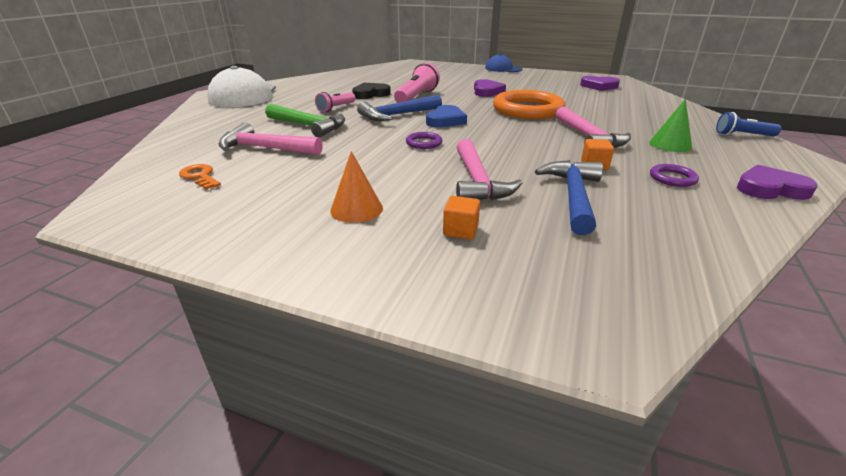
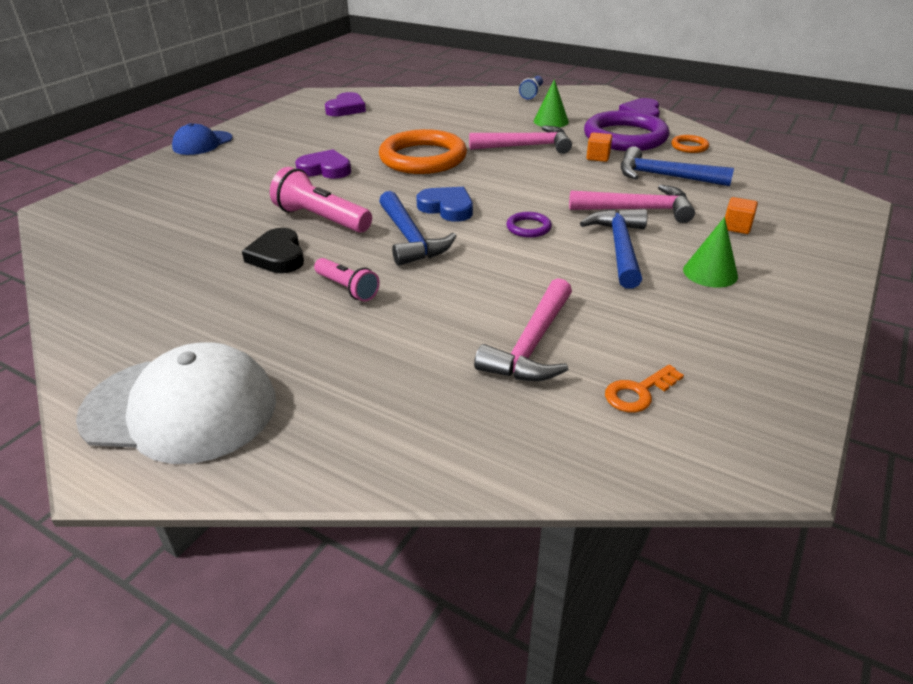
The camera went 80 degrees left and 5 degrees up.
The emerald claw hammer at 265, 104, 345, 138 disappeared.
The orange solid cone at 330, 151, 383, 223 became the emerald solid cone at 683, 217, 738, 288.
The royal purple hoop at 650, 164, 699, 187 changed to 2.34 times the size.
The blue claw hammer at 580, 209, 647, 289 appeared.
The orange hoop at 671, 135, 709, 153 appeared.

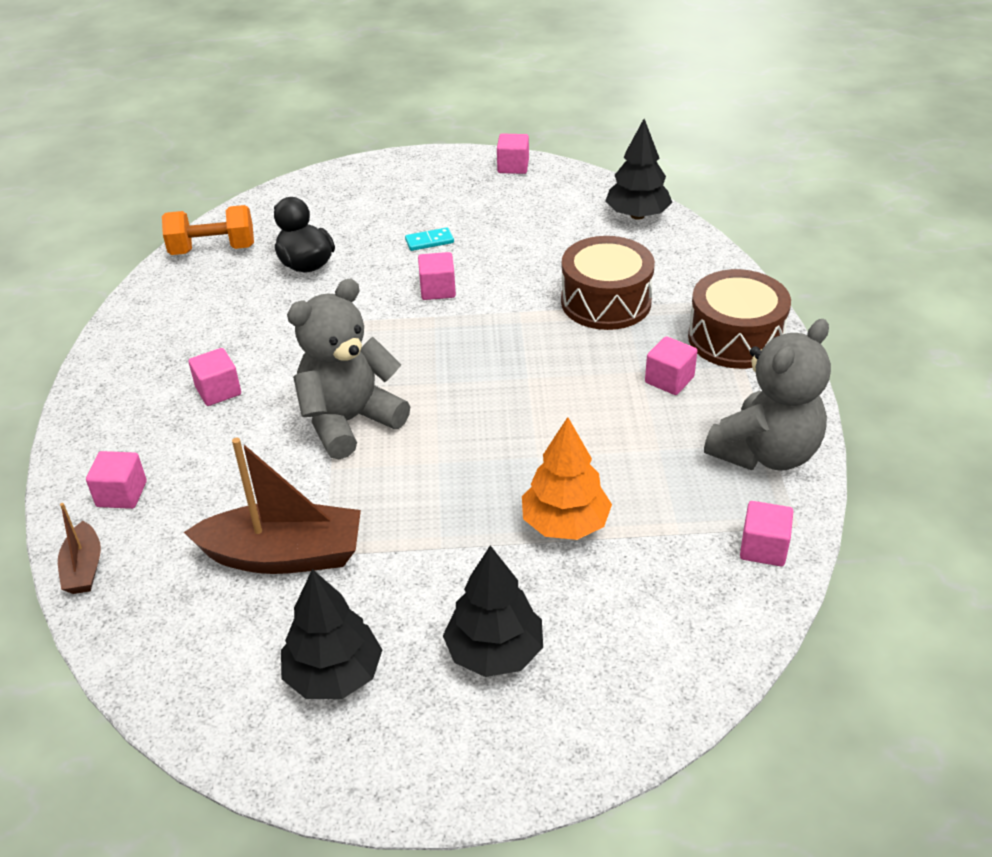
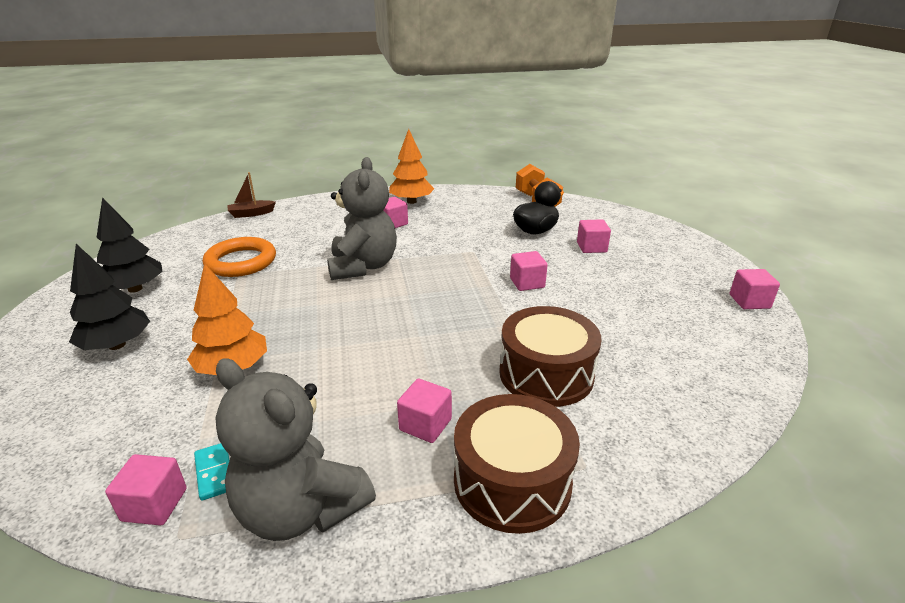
The camera went 80 degrees right and 10 degrees down.
The rose-pink solid cube moved from 86, 451, 147, 509 to 577, 219, 611, 253.
The dark brown sailboat at 184, 438, 361, 574 was replaced by the orange hoop at 203, 237, 276, 277.
The ash-grey teddy at 287, 279, 410, 459 turned 45 degrees clockwise.
The teal domino piece moved from 405, 227, 454, 251 to 194, 443, 230, 501.
The black fir tree at 605, 119, 672, 220 disappeared.
The orange fir tree at 389, 129, 434, 204 appeared.

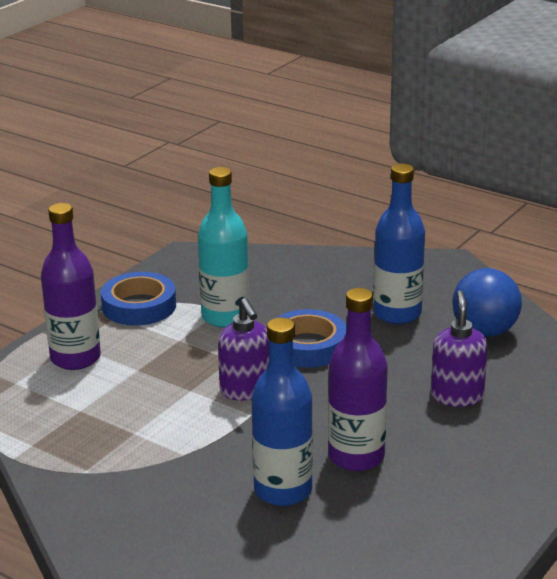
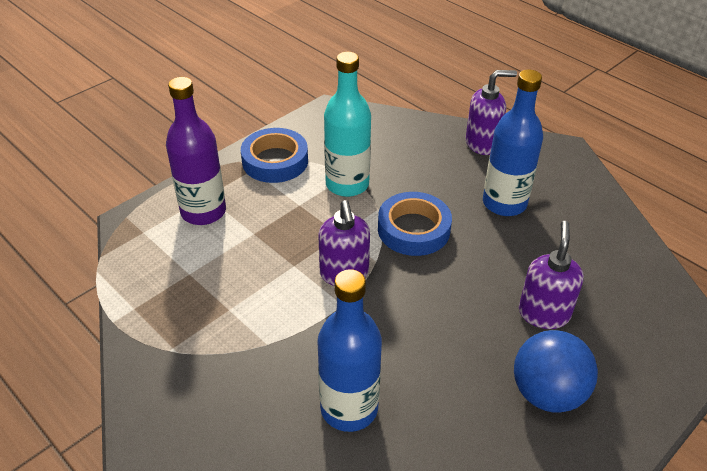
The camera went 10 degrees right and 15 degrees up.
The royal purple drink bottle at 328, 288, 388, 471 disappeared.
The blue ball moved from 452, 268, 522, 337 to 514, 330, 598, 413.
The royal purple soap pump at 466, 70, 517, 155 appeared.

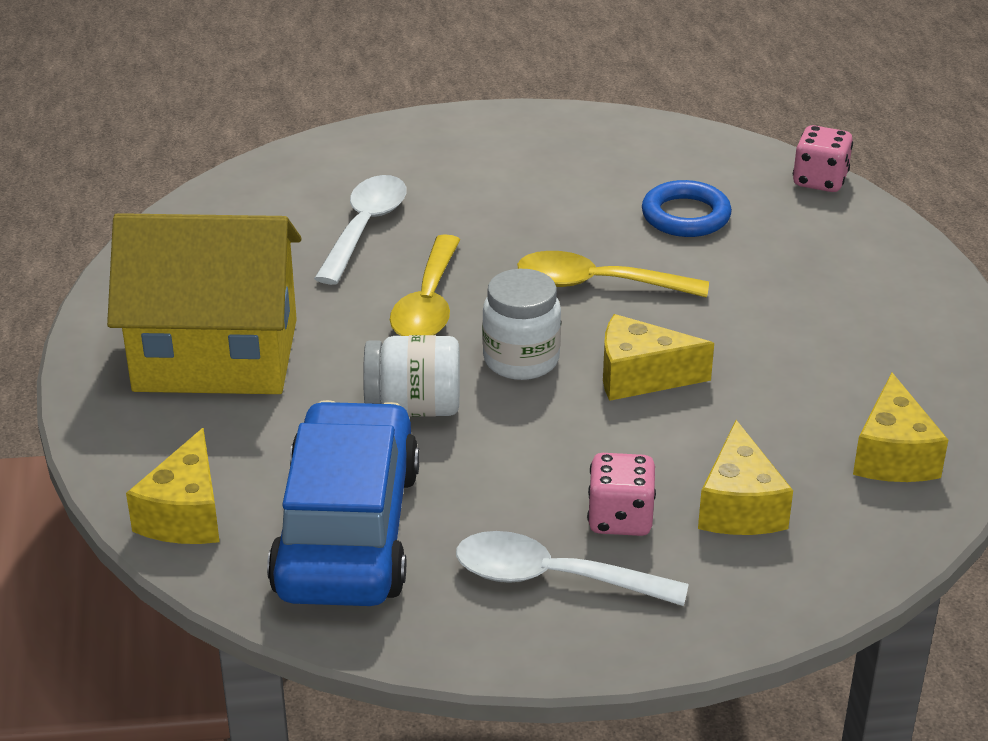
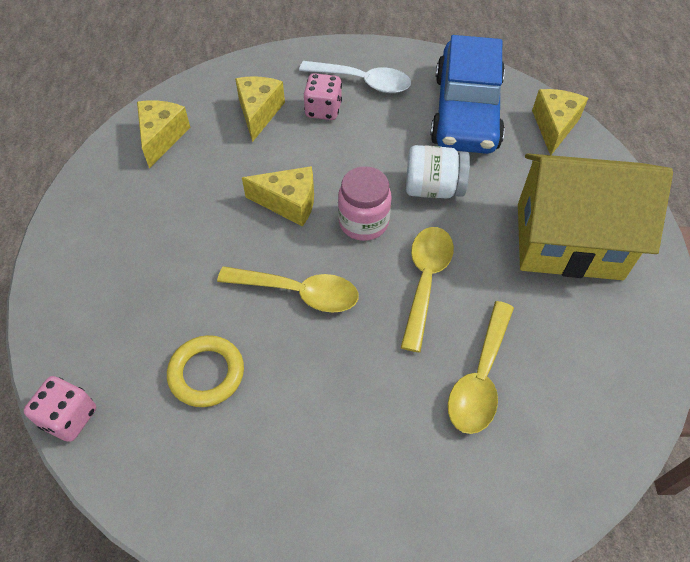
The camera went 175 degrees left and 20 degrees up.
The snow-white tablespoon at 314, 175, 407, 285 became the golden tablespoon at 448, 301, 514, 434.
The snow-white jam jar at 482, 269, 561, 380 became the rose-pink jam jar at 338, 166, 392, 241.
The blue hoop at 642, 180, 732, 237 became the golden hoop at 167, 335, 244, 407.

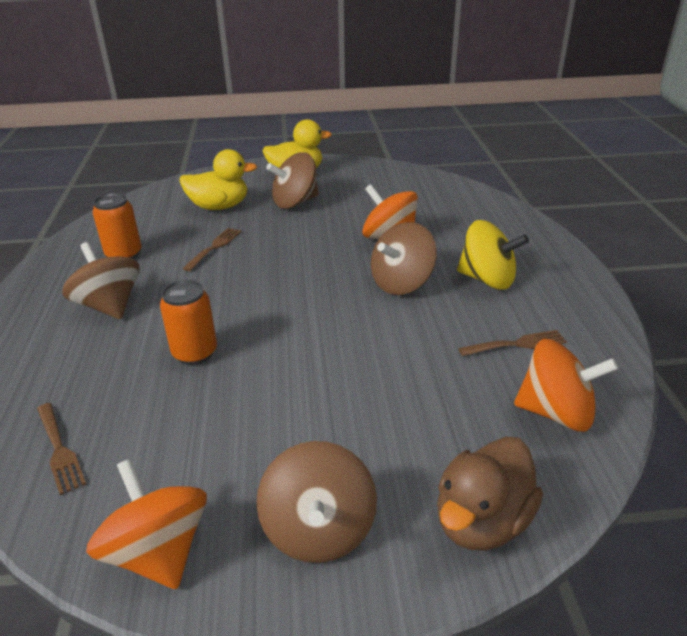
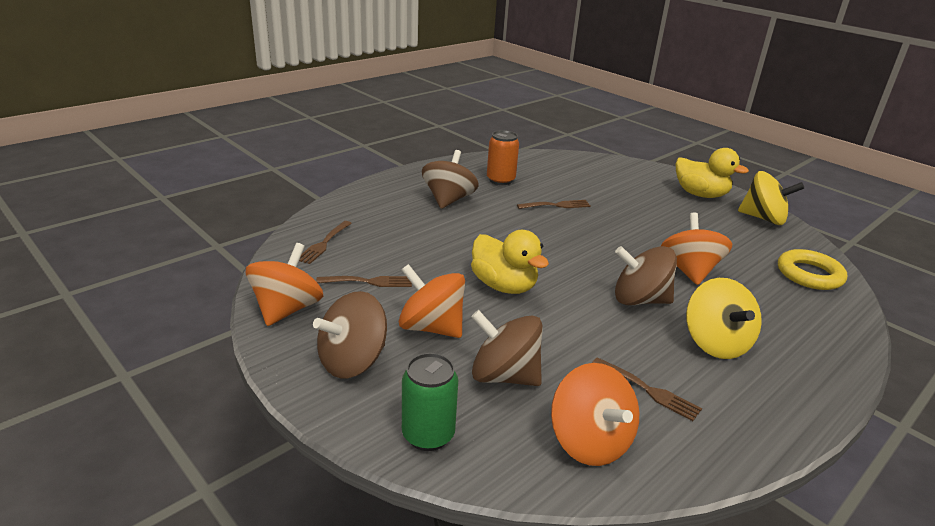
The camera went 50 degrees right and 5 degrees down.
The orange can at 160, 280, 217, 365 disappeared.
The golden rubber duck moved from 179, 149, 257, 210 to 471, 230, 549, 294.
The dark brown toy top moved from 266, 152, 319, 209 to 471, 310, 543, 386.
The dark brown rubber duck at 437, 437, 543, 551 was replaced by the emerald can at 402, 353, 458, 451.
The dark brown fork at 316, 276, 412, 287 appeared.
The orange toy top at 399, 264, 465, 338 appeared.
The golden toy top at 738, 171, 804, 225 appeared.
The golden hoop at 778, 249, 847, 290 appeared.

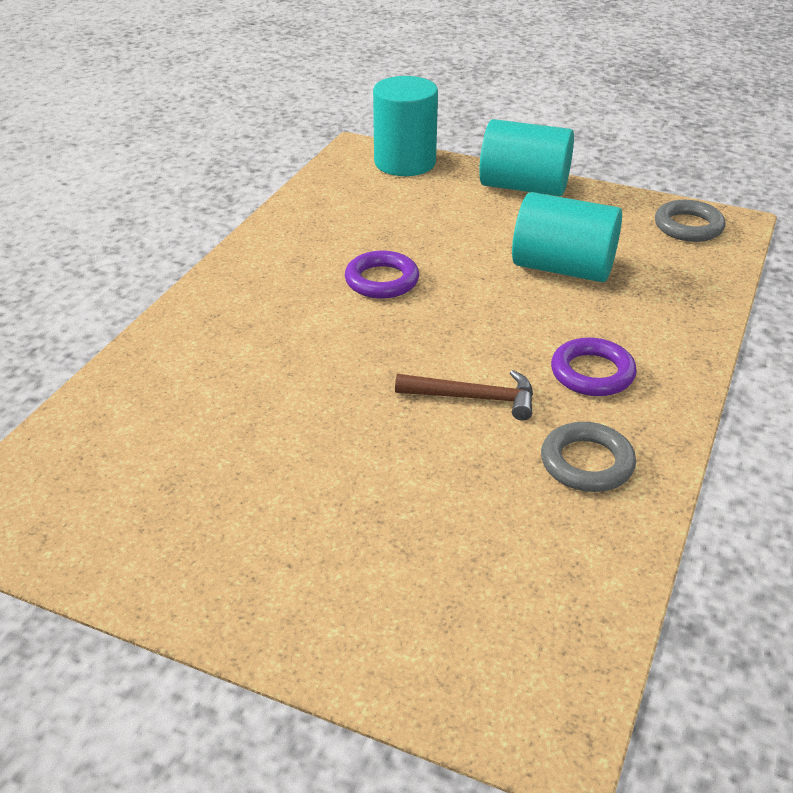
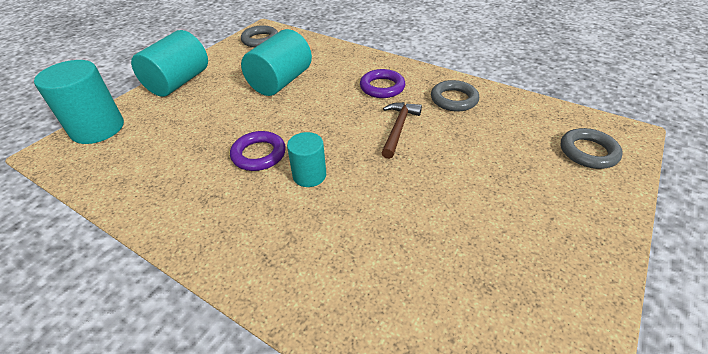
The camera went 80 degrees left and 5 degrees up.
The teal solid cylinder at 287, 132, 326, 187 appeared.
The ash-grey hoop at 561, 128, 623, 169 appeared.

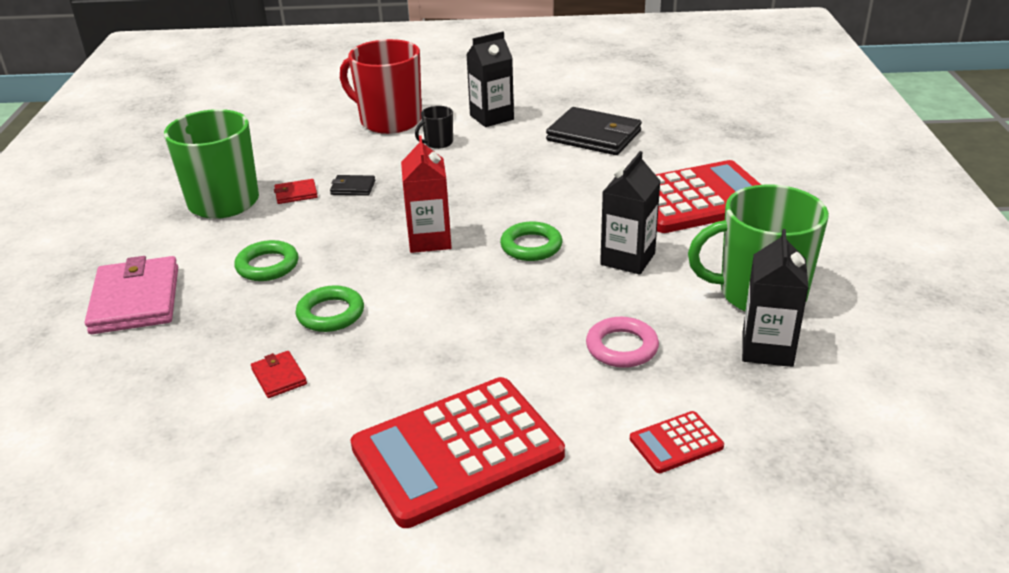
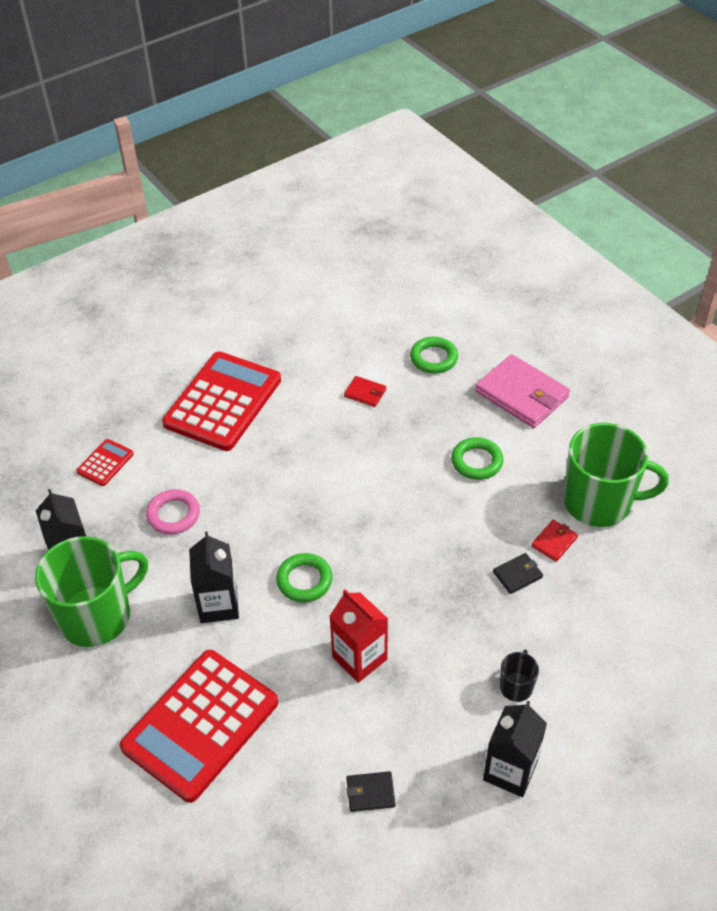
The camera went 145 degrees right and 15 degrees up.
The emerald hoop moved from 295, 285, 364, 332 to 410, 337, 458, 374.
The scarlet coffee mug at 340, 39, 422, 134 disappeared.
The scarlet juice carton moved from 401, 135, 452, 253 to 329, 589, 388, 683.
The black billfold at 546, 107, 642, 155 changed to 0.47 times the size.

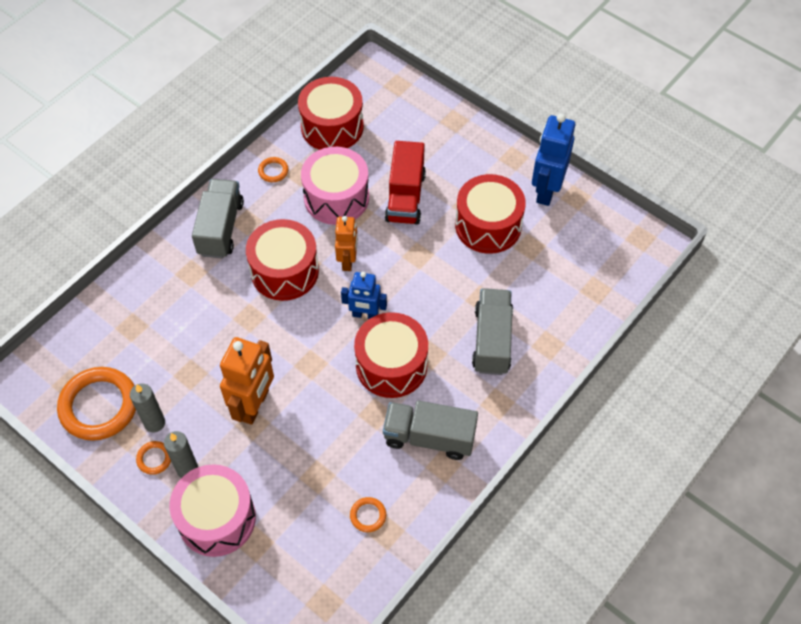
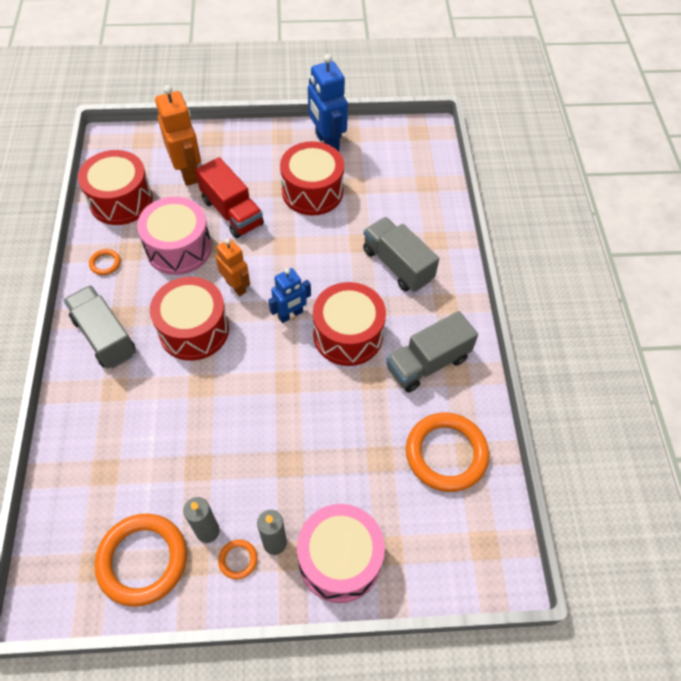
The camera went 45 degrees left and 0 degrees up.
The orange robot figure moved from 220, 337, 274, 425 to 155, 85, 201, 186.
The orange hoop at 350, 497, 386, 532 changed to 2.30 times the size.

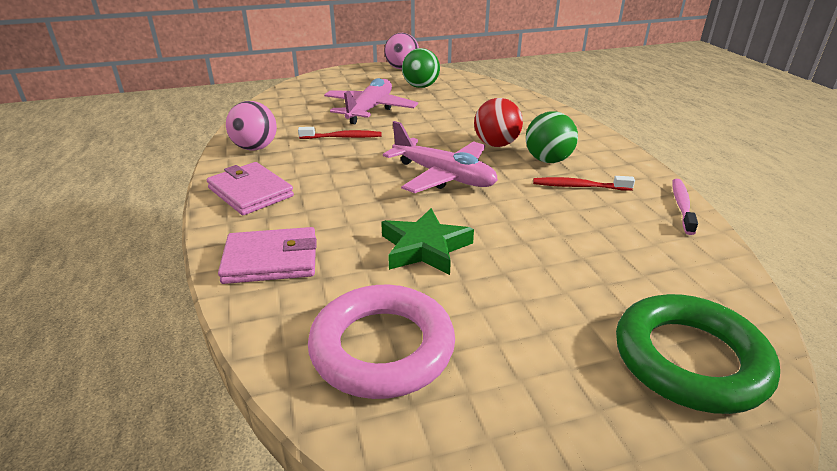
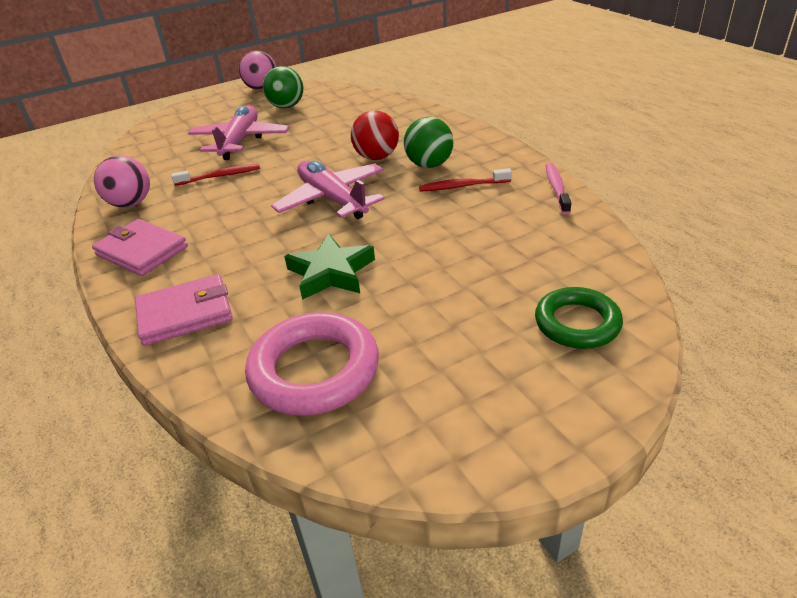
The camera went 10 degrees left and 5 degrees up.
The rose-pink aeroplane at 383, 121, 498, 193 turned 150 degrees counterclockwise.
The emerald hoop at 616, 294, 780, 414 changed to 0.67 times the size.

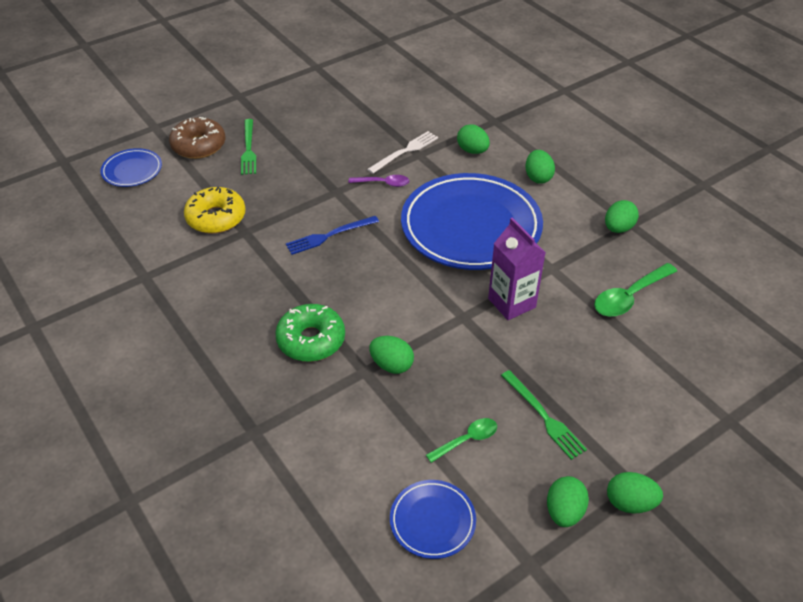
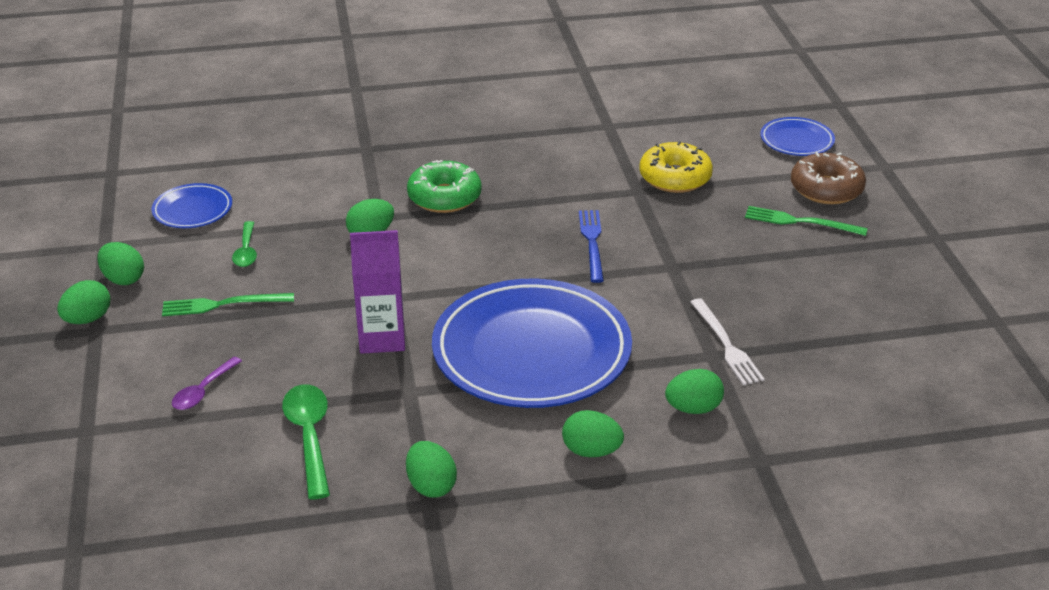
The camera went 115 degrees right and 10 degrees down.
The royal purple tablespoon moved from 349, 175, 409, 187 to 172, 357, 242, 410.

